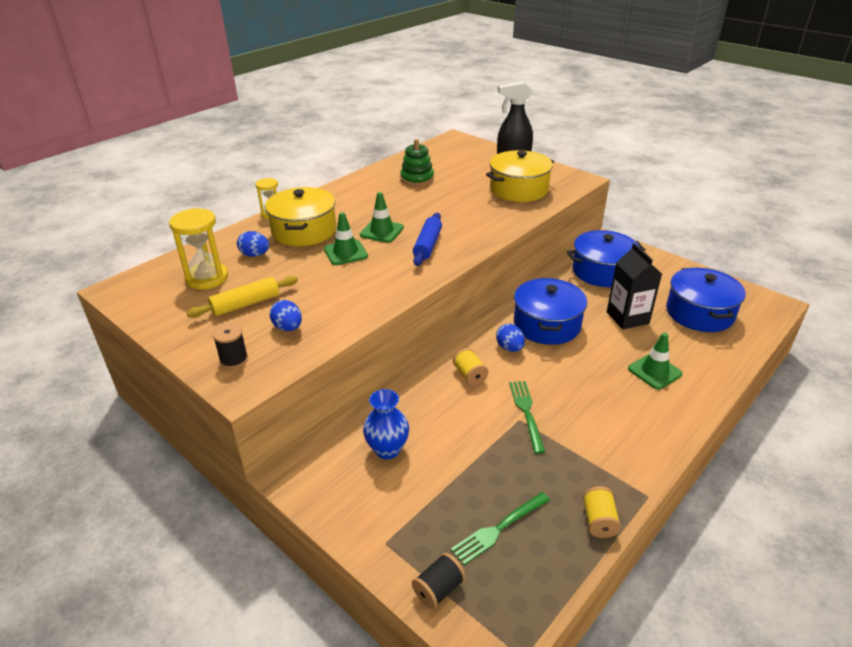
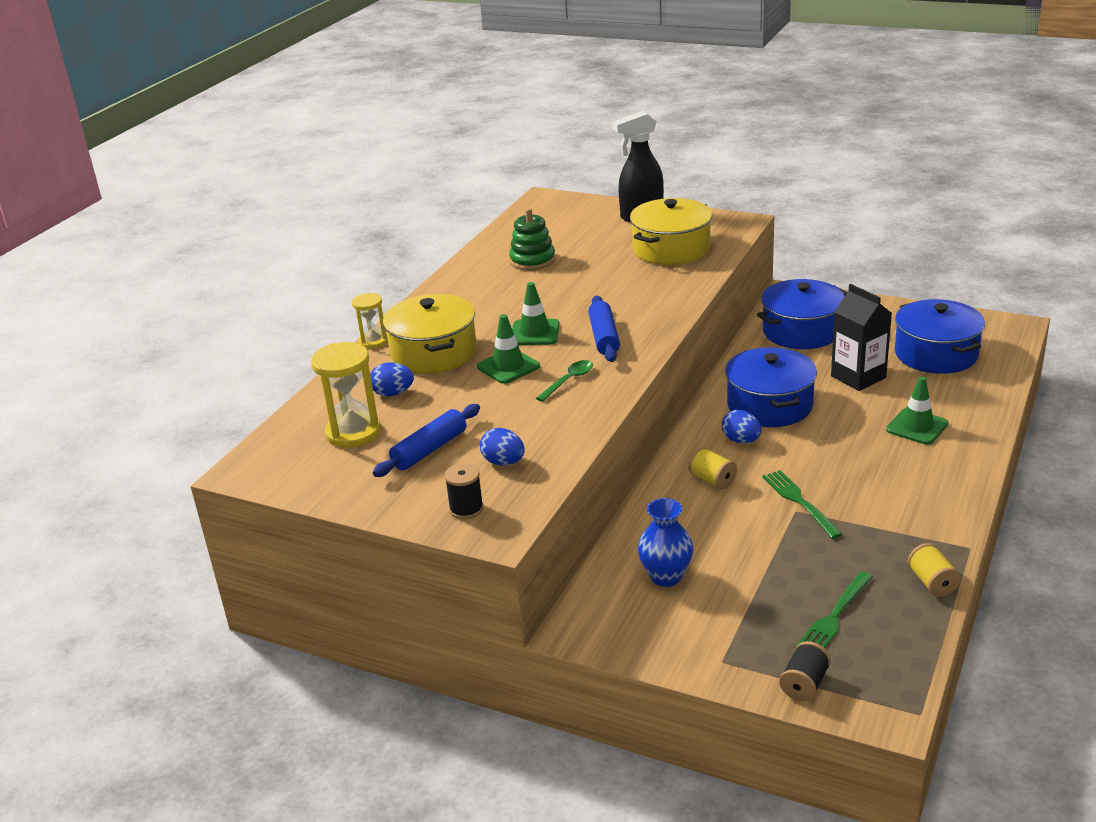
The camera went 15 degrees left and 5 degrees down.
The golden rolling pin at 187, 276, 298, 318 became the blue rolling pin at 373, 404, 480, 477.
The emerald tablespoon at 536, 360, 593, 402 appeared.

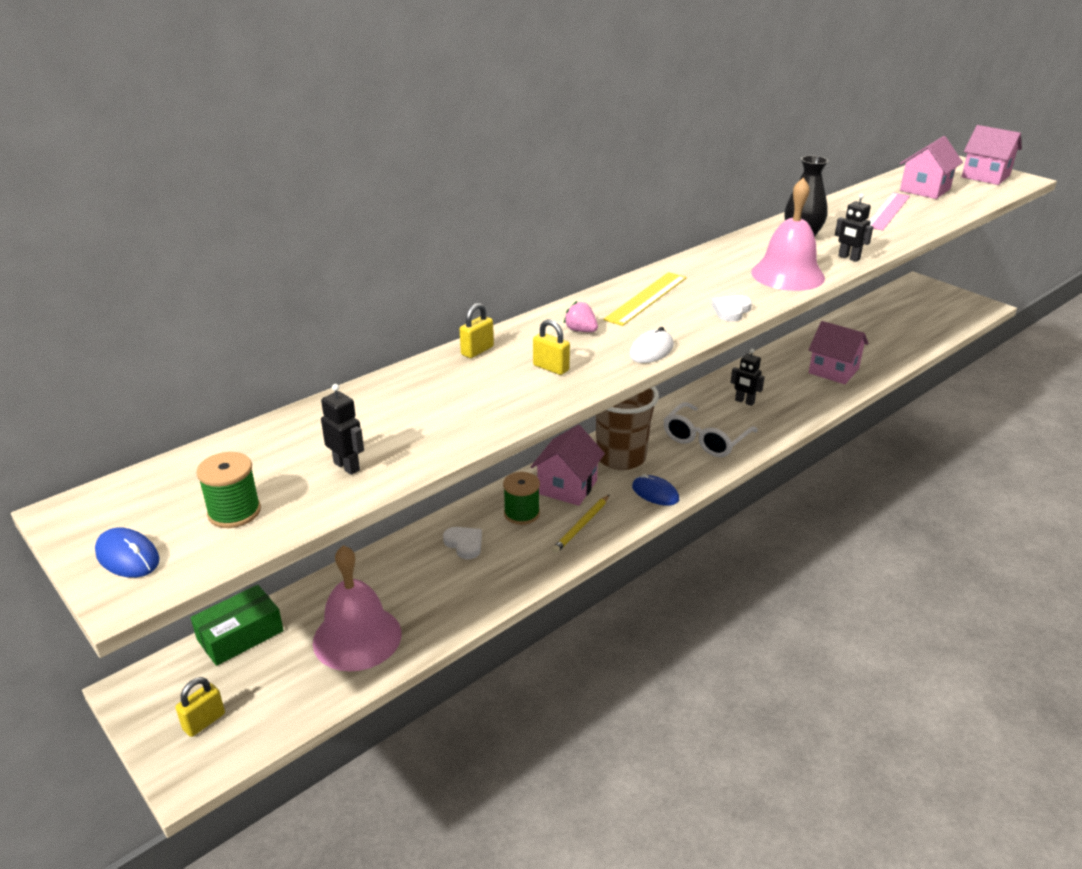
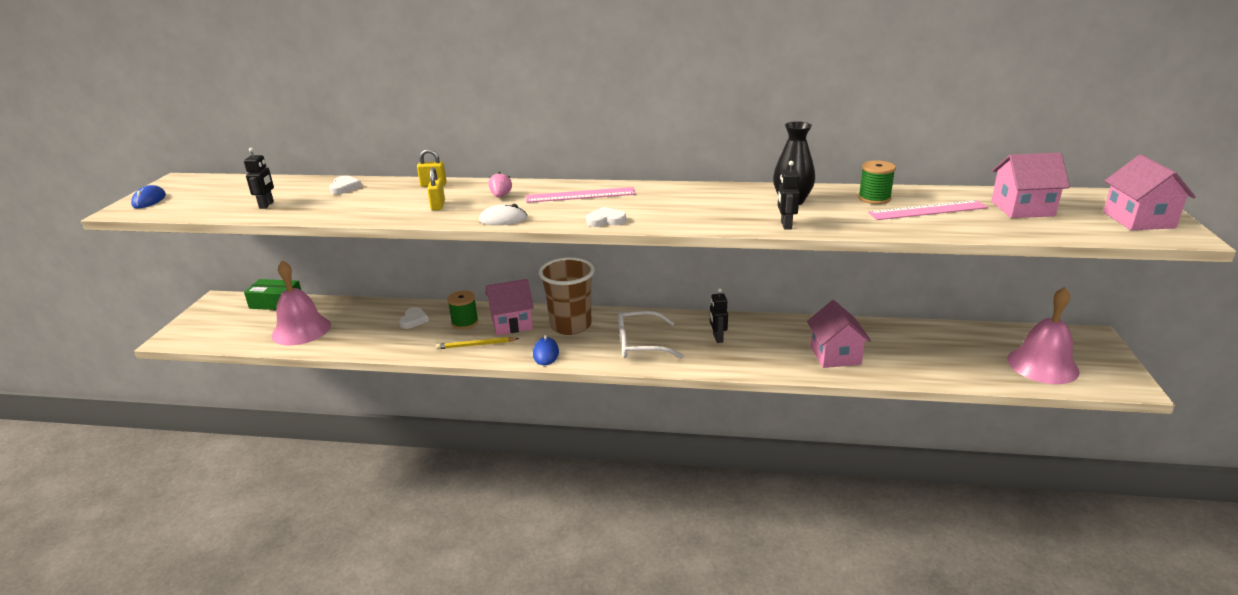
The camera went 50 degrees right and 5 degrees down.
The golden small lock at 175, 677, 225, 737 disappeared.
The emerald reel of thread moved from 196, 452, 261, 528 to 858, 160, 896, 204.
The golden straightedge at 604, 272, 687, 326 became the rose-pink straightedge at 526, 187, 636, 203.
The rose-pink bell moved from 751, 177, 825, 291 to 1007, 287, 1079, 384.
The snow-white heart at 329, 176, 362, 194 appeared.

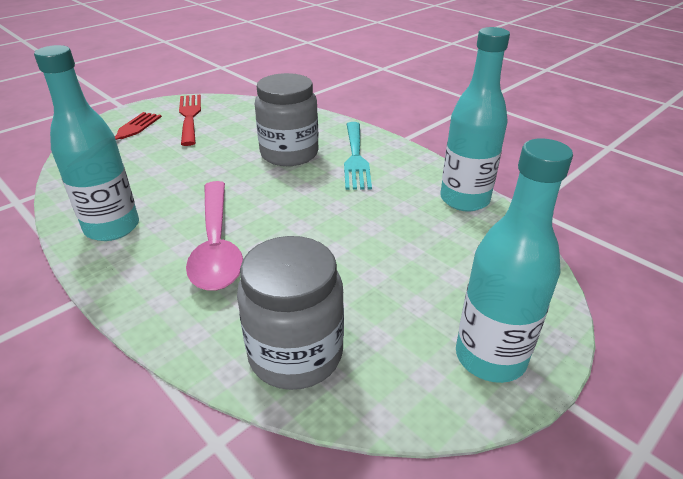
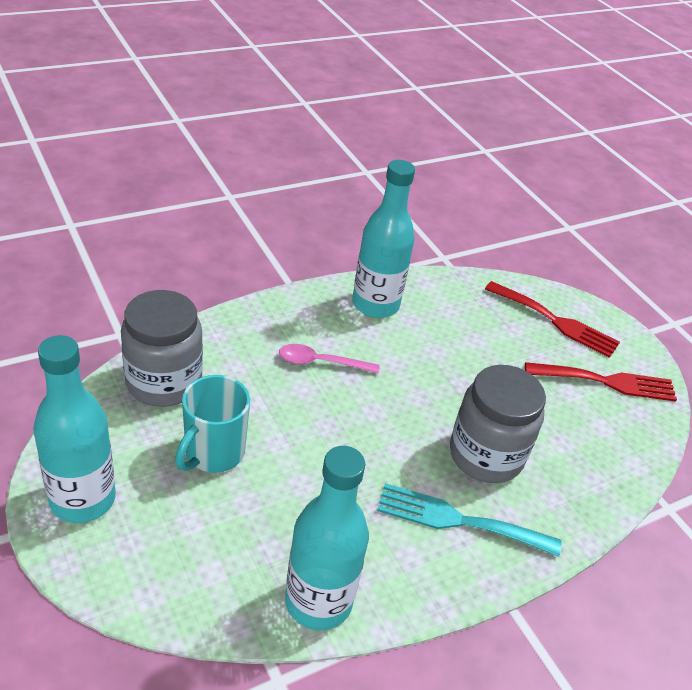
The camera went 100 degrees right and 5 degrees up.
The rose-pink tablespoon at 186, 181, 243, 291 changed to 0.56 times the size.
The teal coffee mug at 175, 375, 250, 473 appeared.

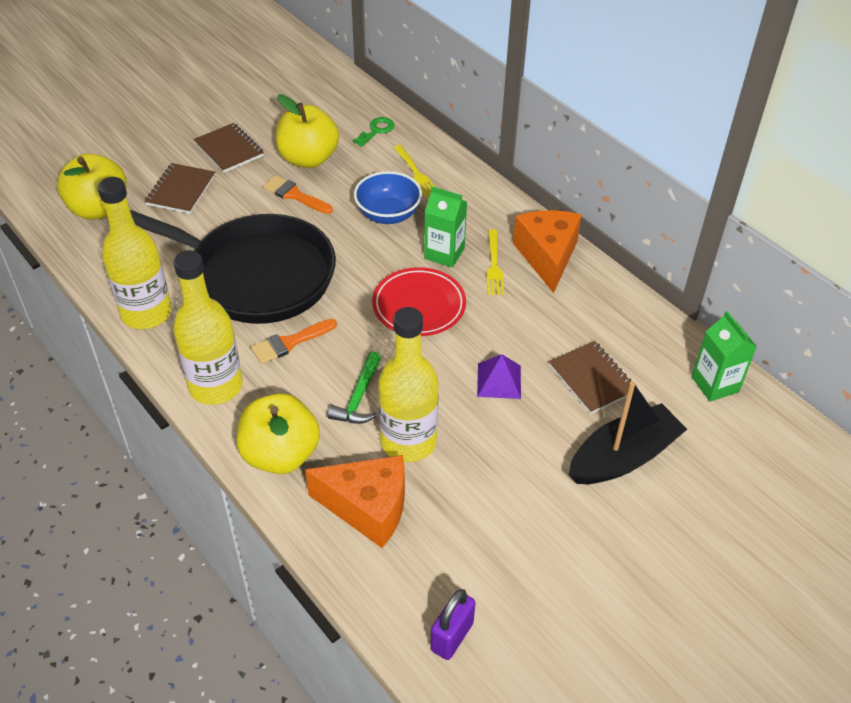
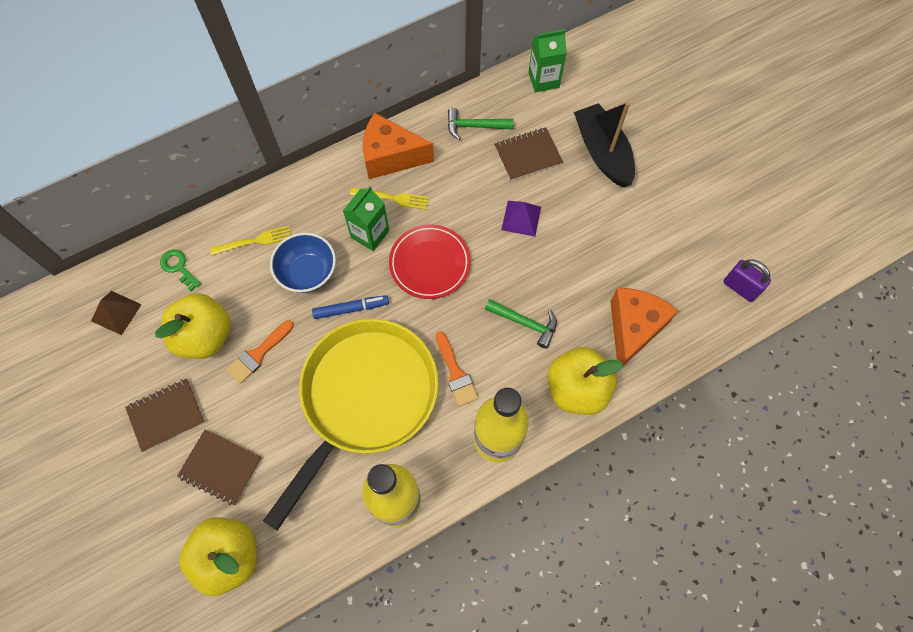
The camera went 80 degrees left and 20 degrees up.
The black pan at 130, 210, 336, 324 became the golden pan at 263, 319, 439, 531.
The golden drink bottle at 378, 307, 439, 462 disappeared.
The dark brown pyramid at 91, 291, 142, 335 appeared.
The blue marker pen at 312, 295, 389, 319 appeared.
The emerald claw hammer at 448, 108, 514, 140 appeared.

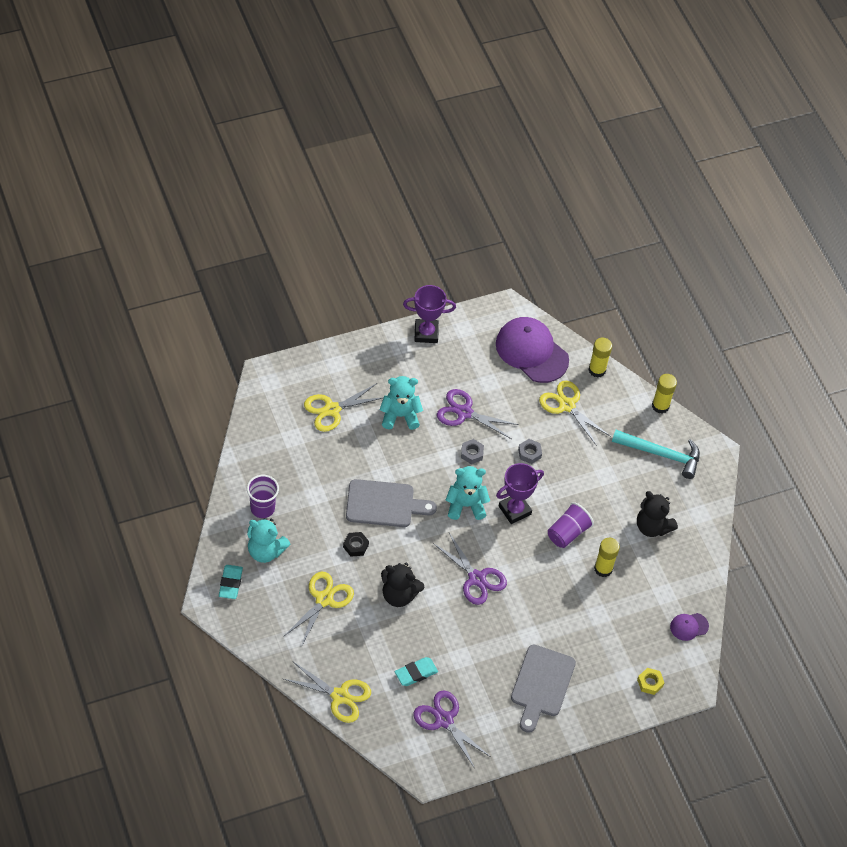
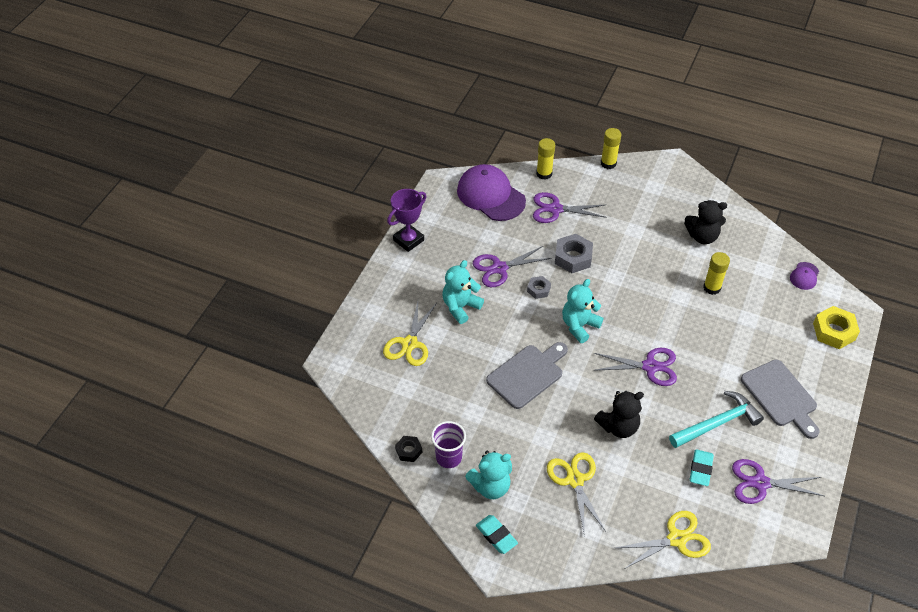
The camera went 40 degrees left and 5 degrees down.
The black hex nut moved from 343, 532, 369, 557 to 395, 436, 422, 462.
The royal purple peaked cap at 496, 317, 569, 383 turned 45 degrees clockwise.
The royal purple award cup at 496, 463, 544, 524 disappeared.
The ash-grey hex nut at 518, 439, 542, 464 changed to 1.74 times the size.
The golden shears at 539, 381, 611, 446 became the royal purple shears at 533, 192, 607, 223.
The royal purple cup at 548, 502, 594, 548 disappeared.
The teal claw hammer moved from 612, 430, 700, 479 to 669, 391, 764, 448.
The golden hex nut at 637, 668, 664, 695 changed to 1.74 times the size.

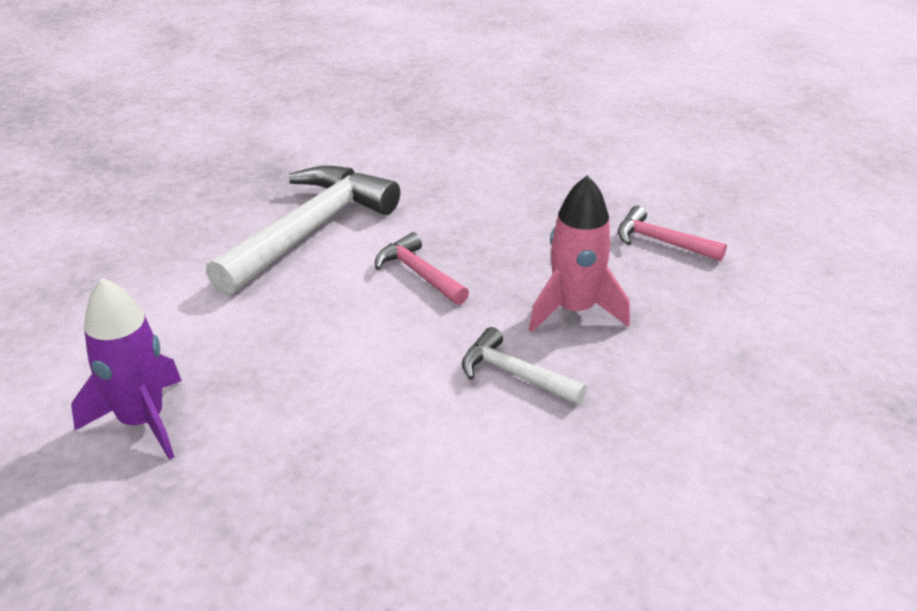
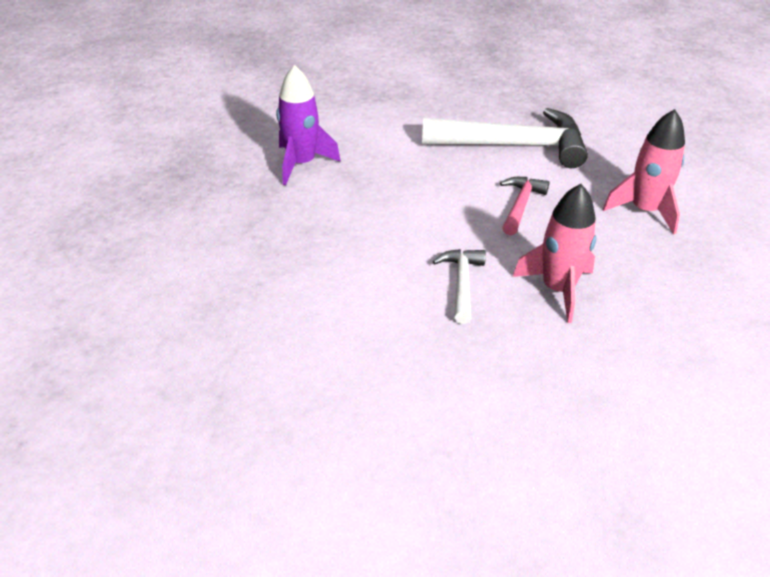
The camera went 60 degrees right and 5 degrees up.
The rose-pink claw hammer at 618, 206, 727, 261 disappeared.
The rose-pink rocket at 603, 109, 685, 234 appeared.

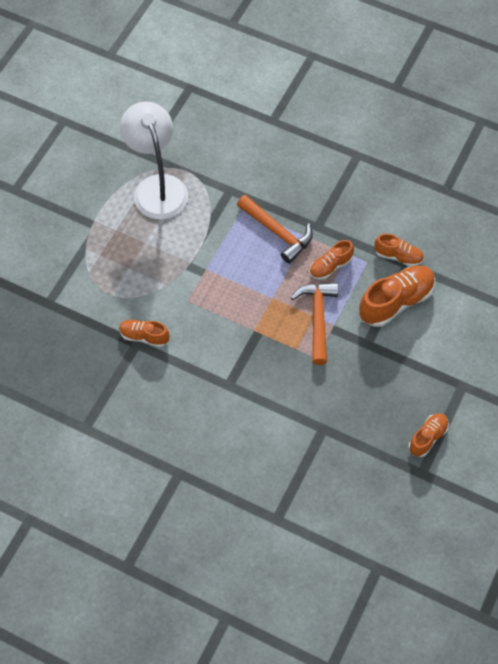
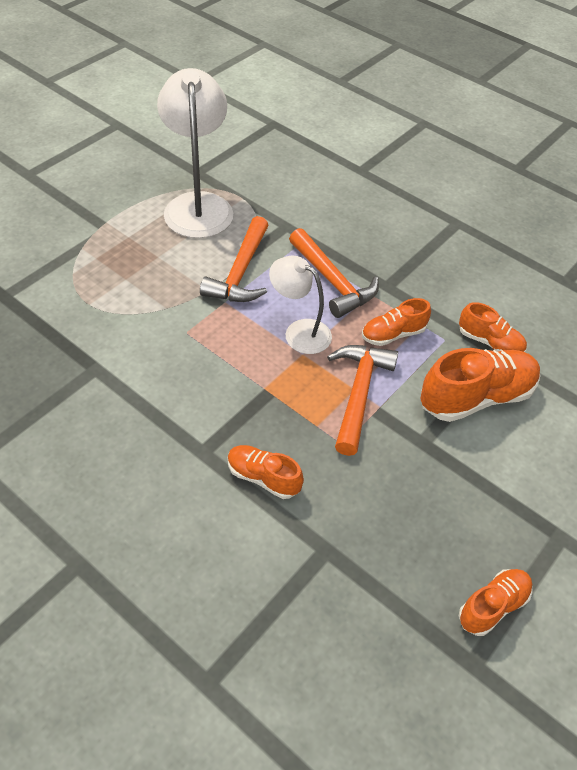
The camera went 10 degrees right and 10 degrees down.
The orange sneaker moved from 119, 320, 170, 347 to 228, 445, 304, 499.
The orange claw hammer at 200, 216, 269, 302 appeared.
The snow-white reading lamp at 269, 256, 332, 354 appeared.

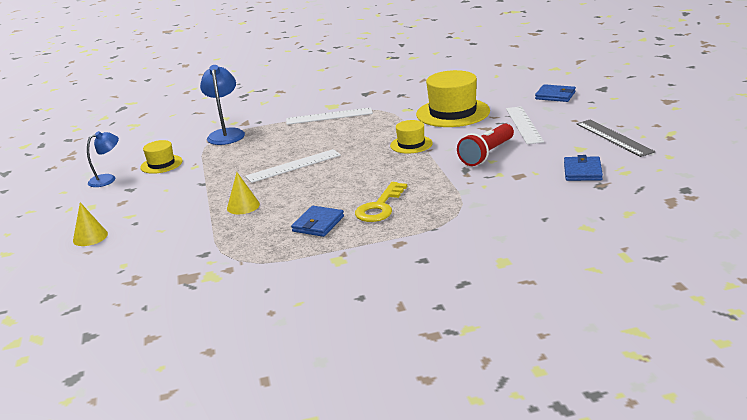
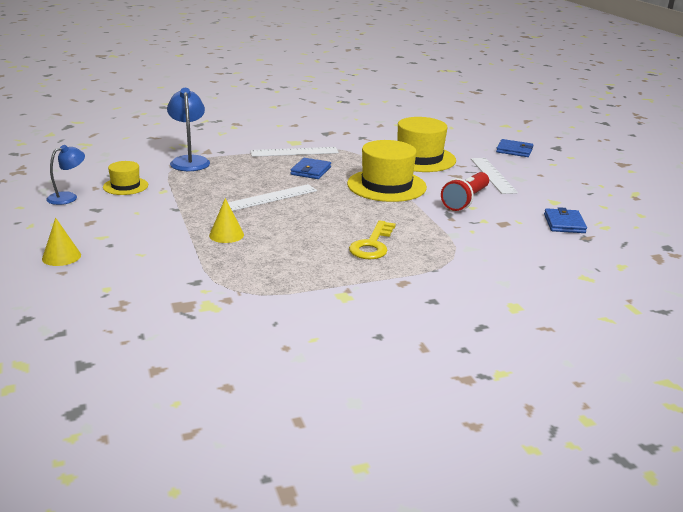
The camera went 10 degrees left and 0 degrees up.
The blue billfold moved from 291, 206, 344, 237 to 290, 158, 331, 179.
The golden hat at 390, 120, 433, 154 changed to 1.87 times the size.
The ash-grey straightedge at 577, 120, 655, 157 disappeared.

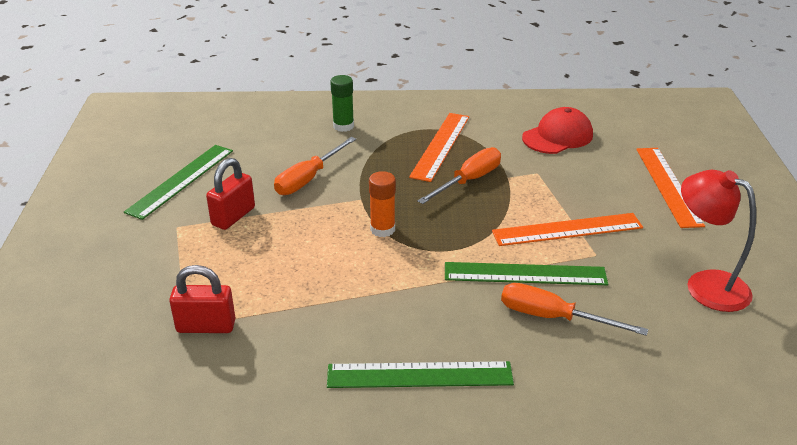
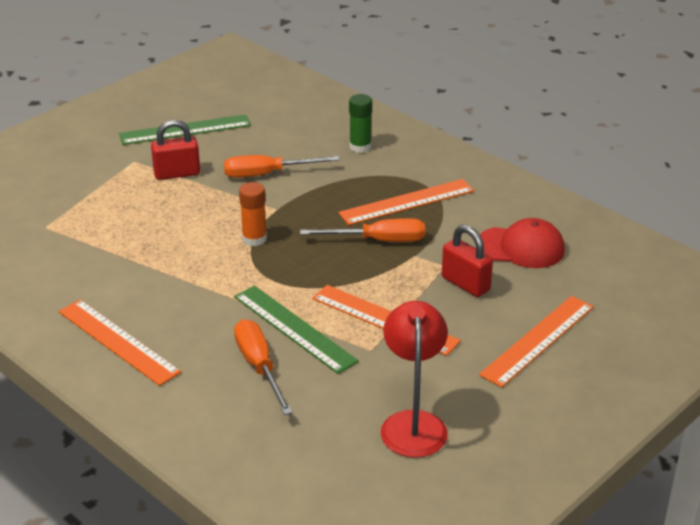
The camera went 45 degrees right and 0 degrees up.
The scarlet small lock moved from 169, 265, 235, 333 to 442, 225, 493, 297.
The emerald straightedge at 327, 361, 514, 388 became the orange straightedge at 59, 299, 181, 386.

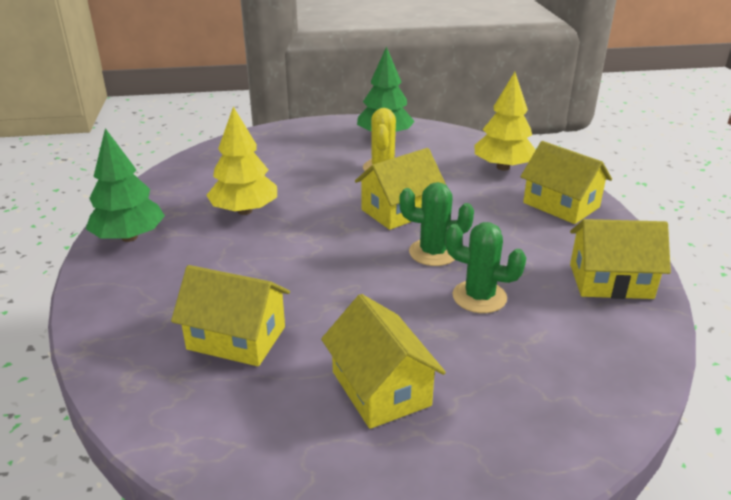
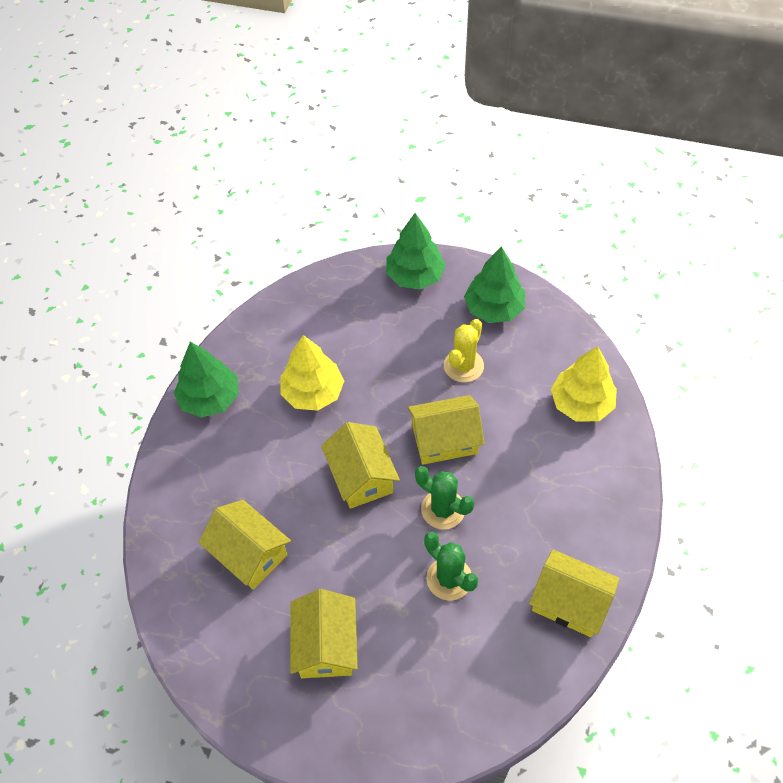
The camera went 25 degrees right and 25 degrees up.
The golden toy house moved from 520, 141, 612, 224 to 321, 422, 400, 509.
The emerald fir tree at 386, 213, 446, 289 appeared.

